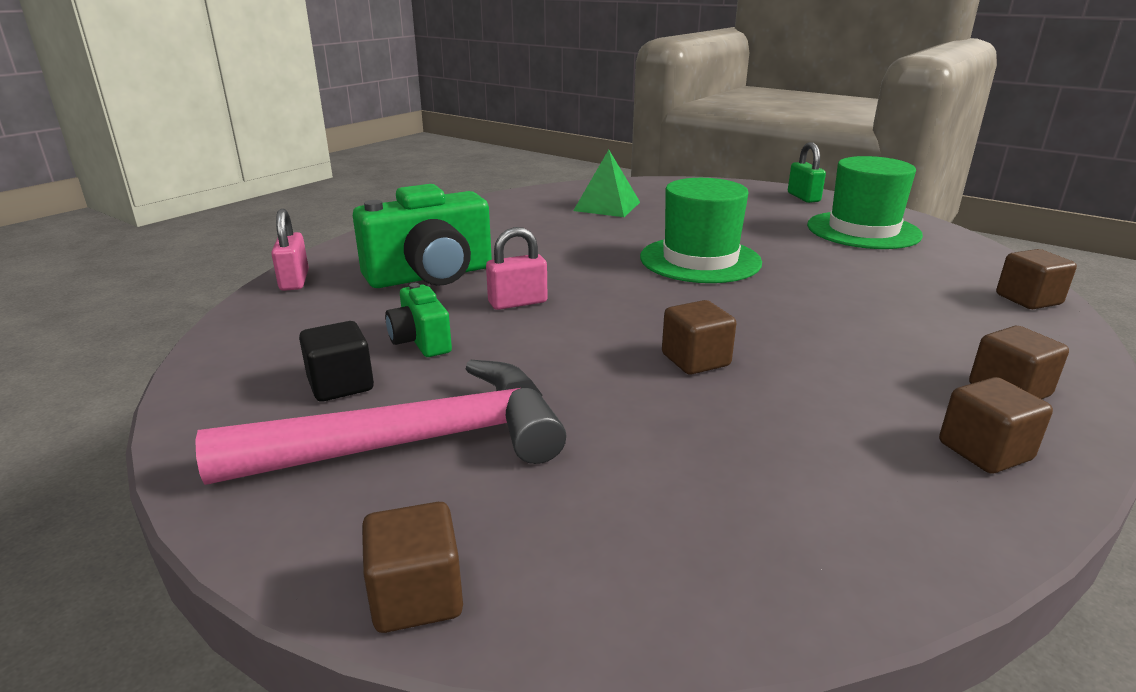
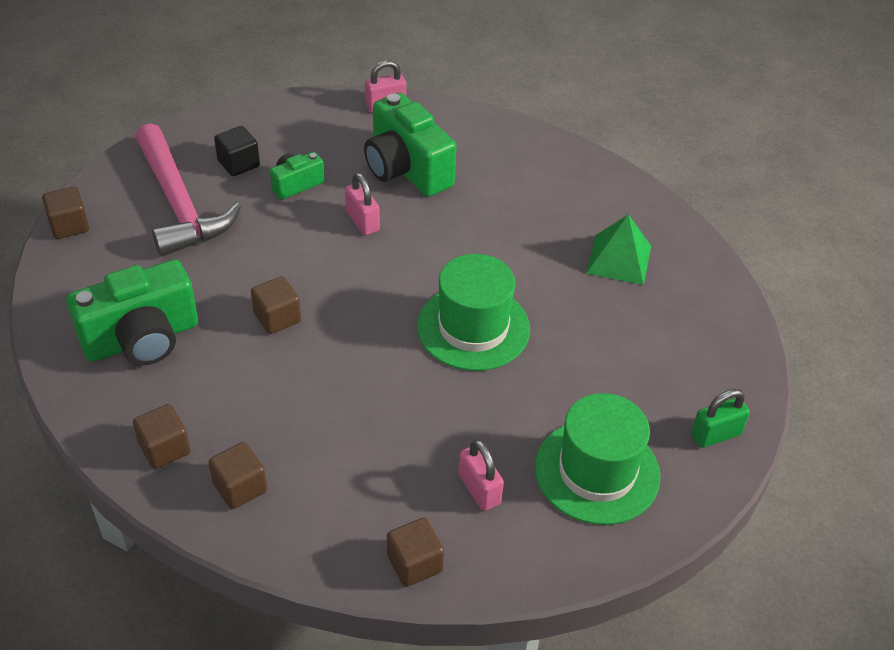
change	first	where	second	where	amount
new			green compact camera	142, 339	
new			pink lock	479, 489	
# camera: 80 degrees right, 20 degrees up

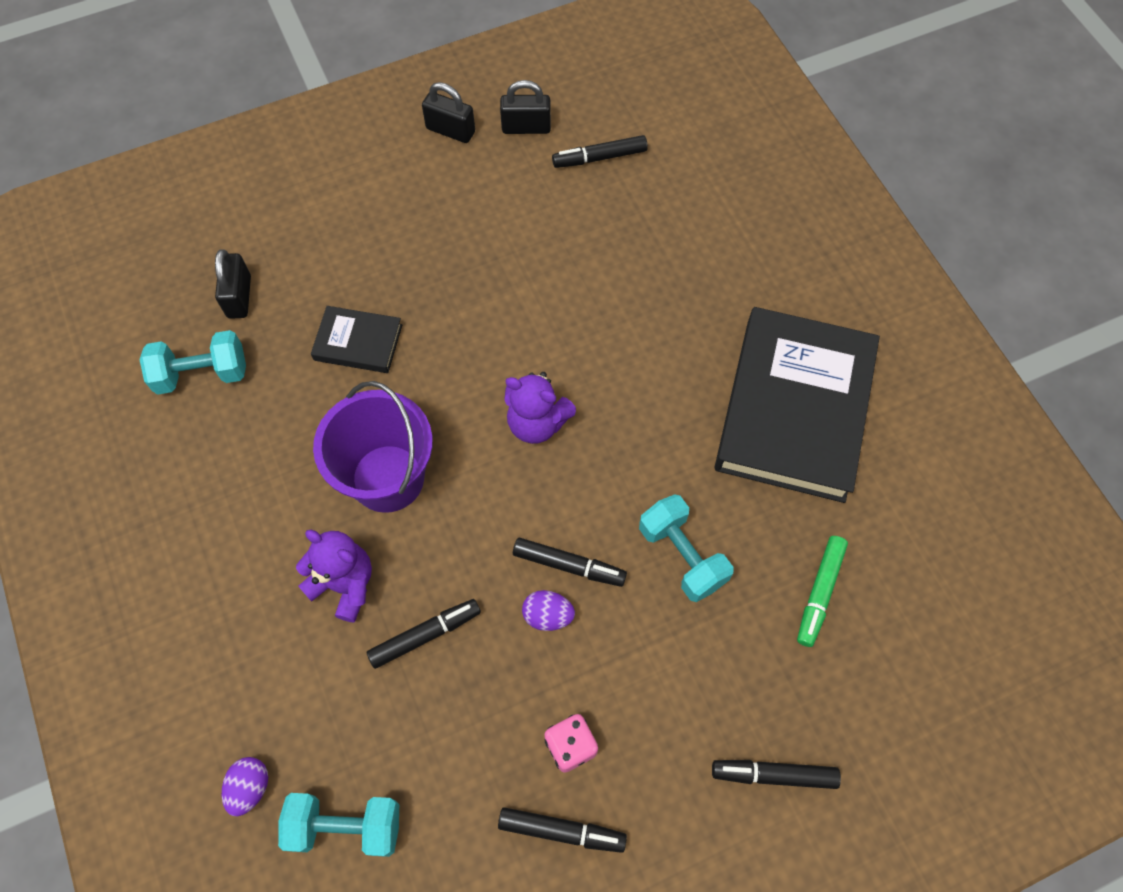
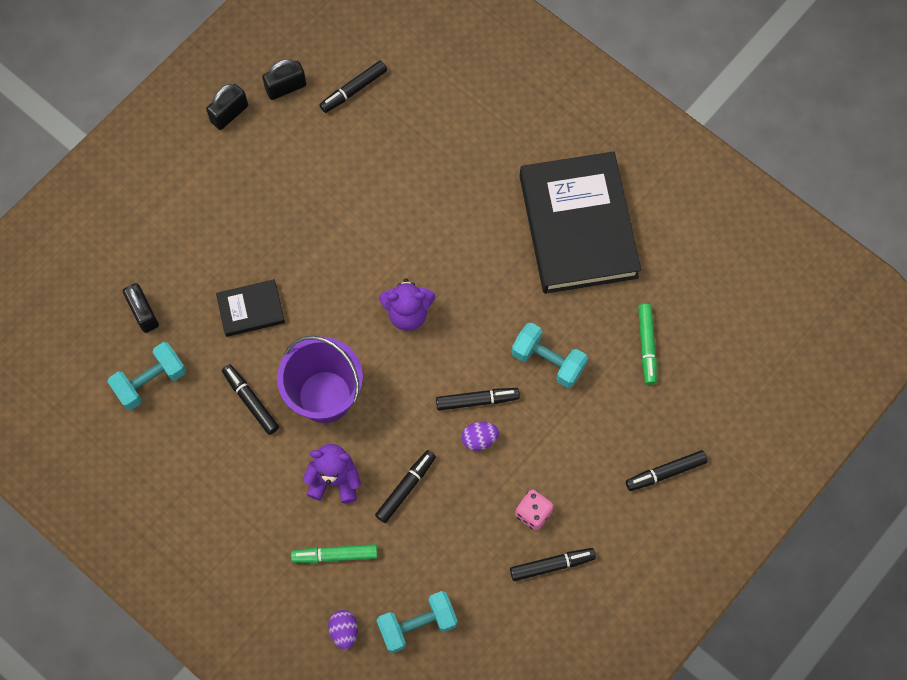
change	first	where	second	where	amount
new			black felt pen	250, 401	
new			green felt pen	335, 555	
rotated	black lock	450, 130		229, 114	45 degrees counterclockwise
# camera: 25 degrees left, 5 degrees up

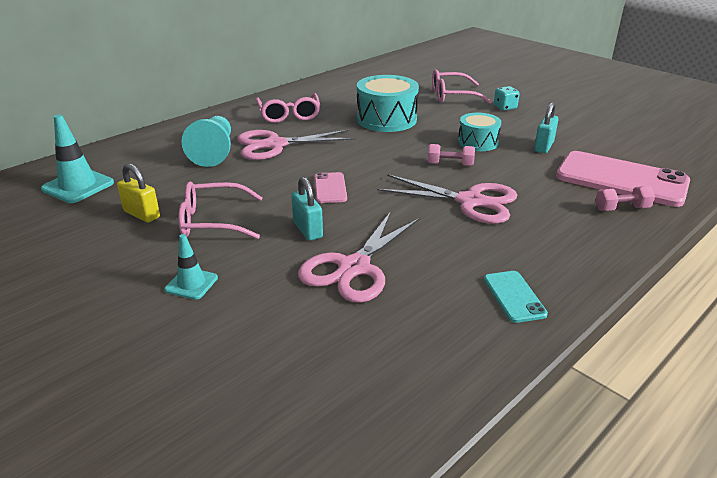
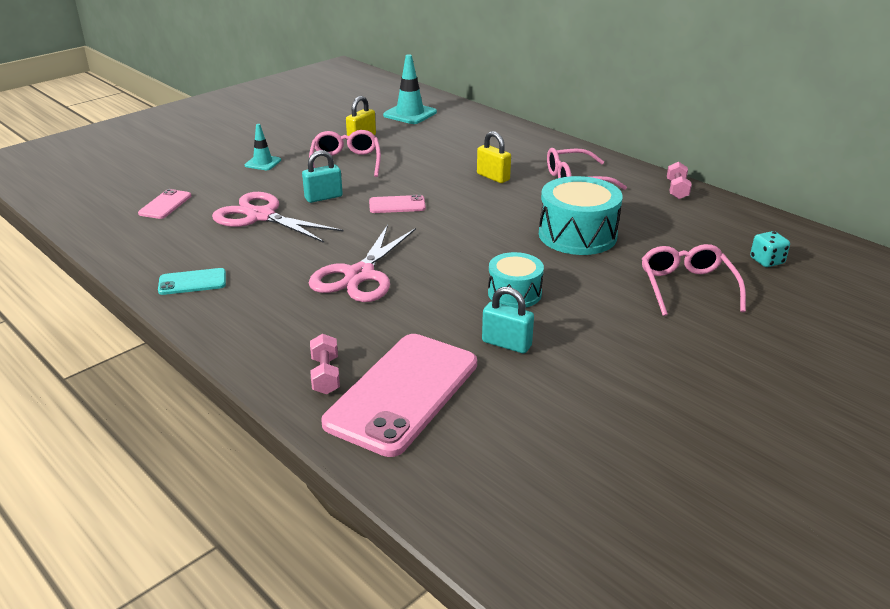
change	first	where	second	where	amount
gone	teal chess pawn	214, 152			
new			pink mobile phone	165, 204	
shifted	pink hand weight	450, 164		677, 190	
shifted	teal dice	505, 107		767, 261	
swapped	pink pair of scissors	275, 145	golden lock	493, 177	
# camera: 90 degrees right, 0 degrees up

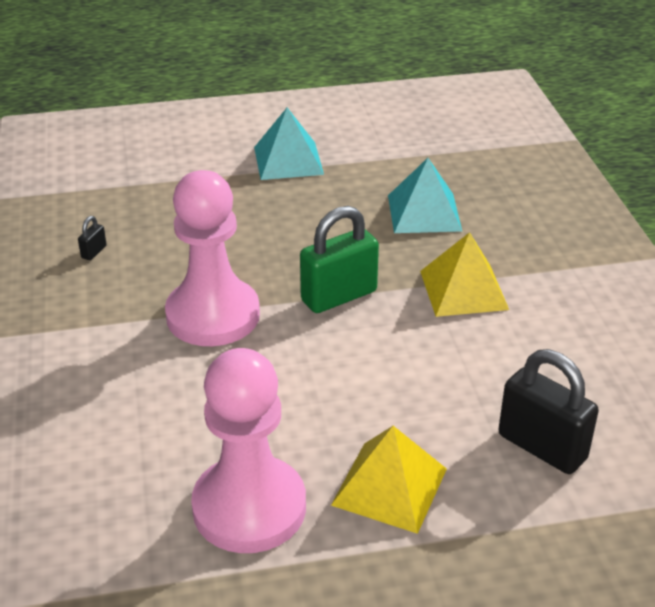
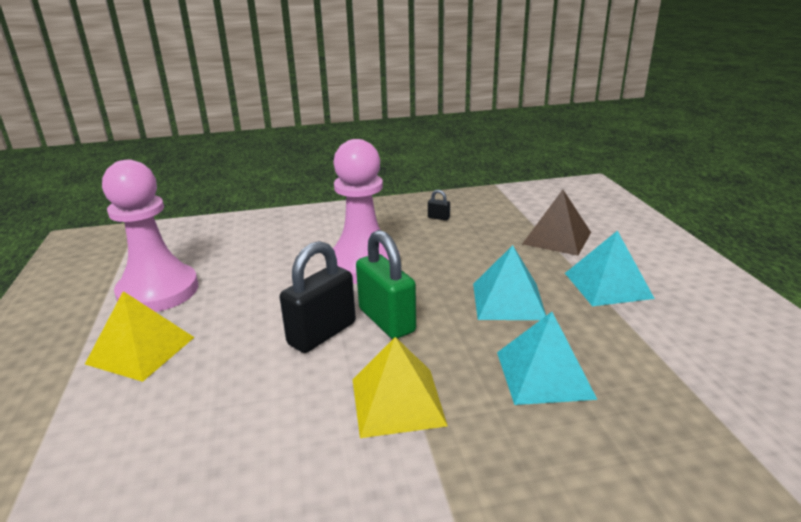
change	first	where	second	where	amount
new			teal pyramid shape	508, 301	
new			russet pyramid shape	557, 238	
shifted	black lock	542, 447		322, 333	
# camera: 90 degrees right, 10 degrees down

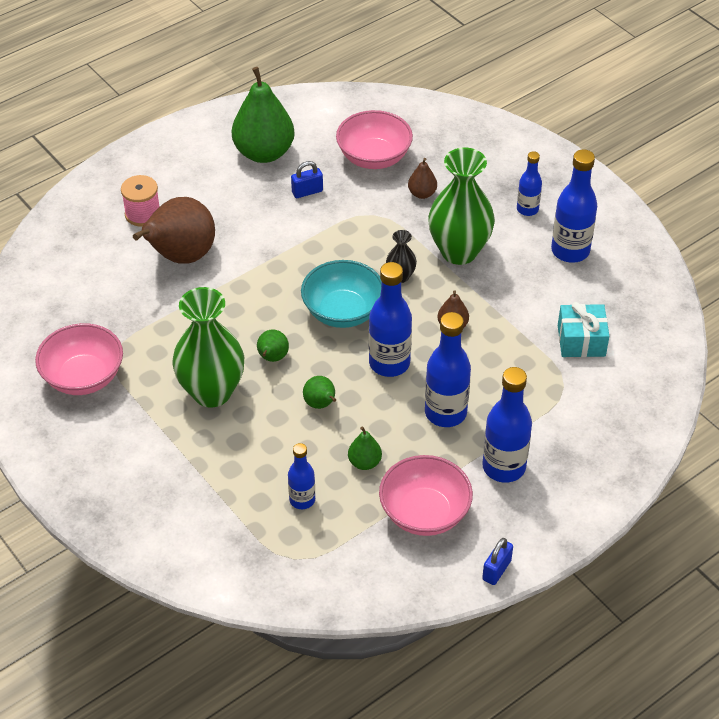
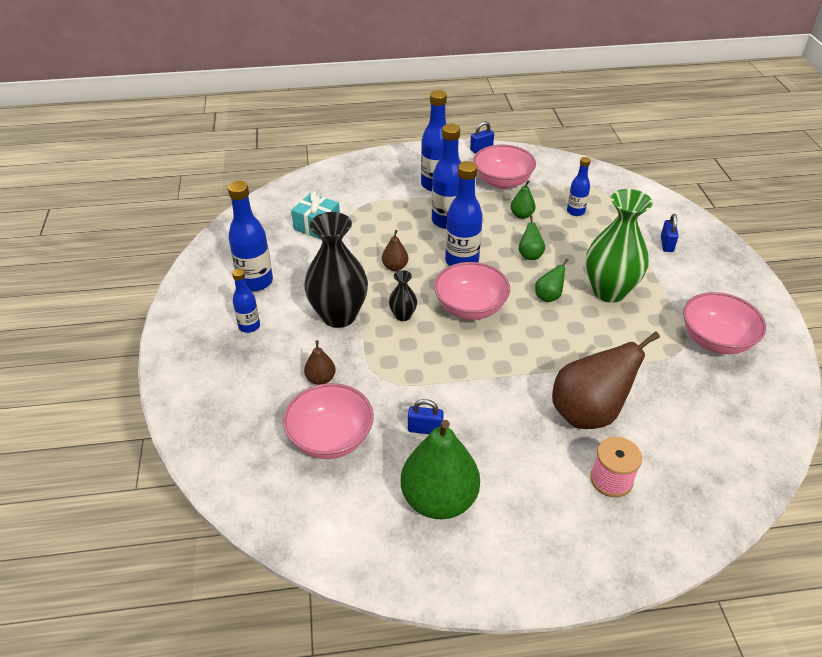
change	first	where	second	where	amount
new			royal blue lock	666, 244	
repainted	teal deep dish	343, 312	pink deep dish	470, 308	
repainted	green tall vase	459, 251	black tall vase	339, 316	
# camera: 150 degrees left, 5 degrees down

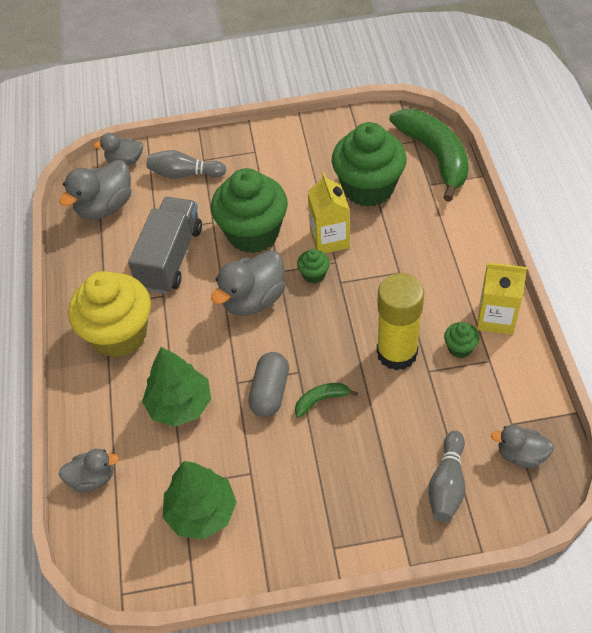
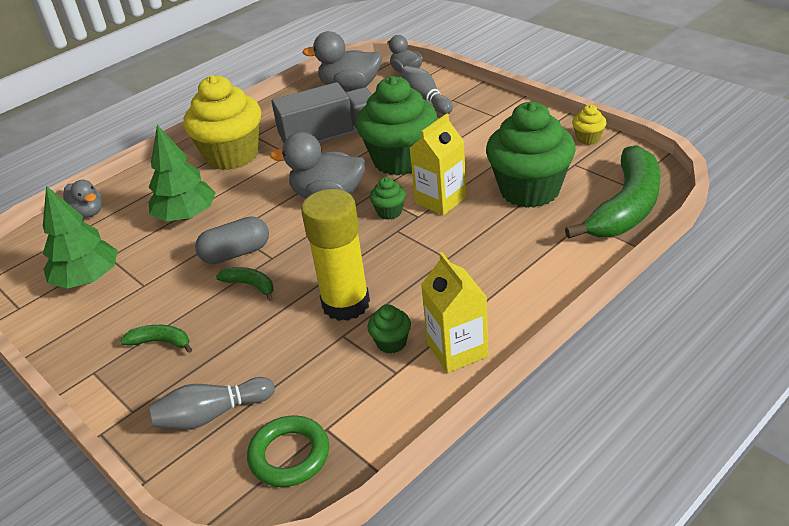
change	first	where	second	where	amount
new			green banana	161, 342	
new			golden fairy cake	588, 139	
swapped	ash-grey duck	521, 455	green ring	289, 455	
# camera: 55 degrees right, 15 degrees down

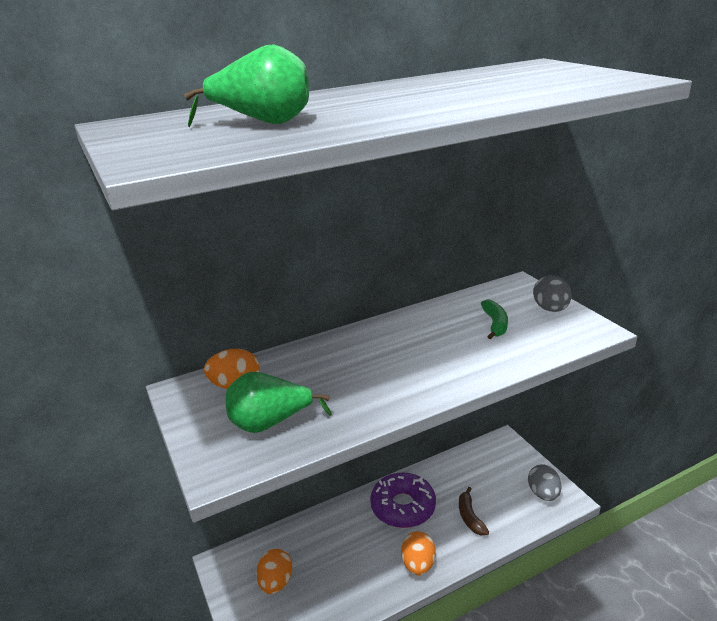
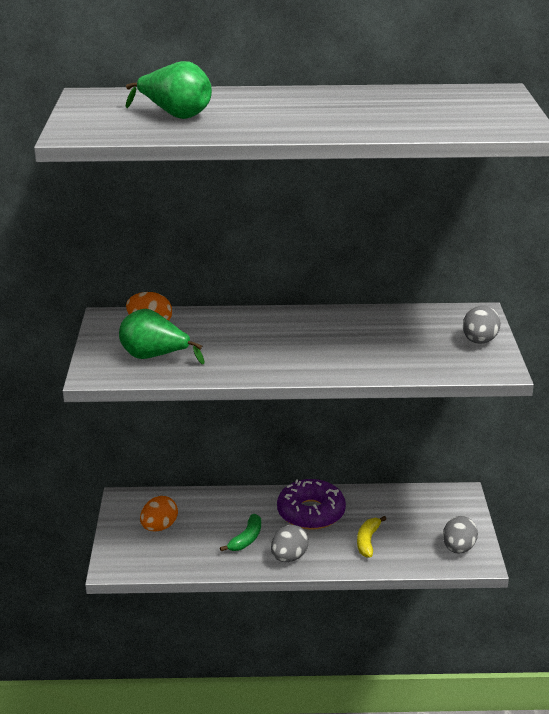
change	first	where	second	where	amount
shifted	green banana	495, 324		246, 539	
repainted	orange-coloured toy egg	418, 564	ash-grey toy egg	289, 557	
repainted	russet banana	470, 517	golden banana	368, 541	
# camera: 25 degrees right, 0 degrees up

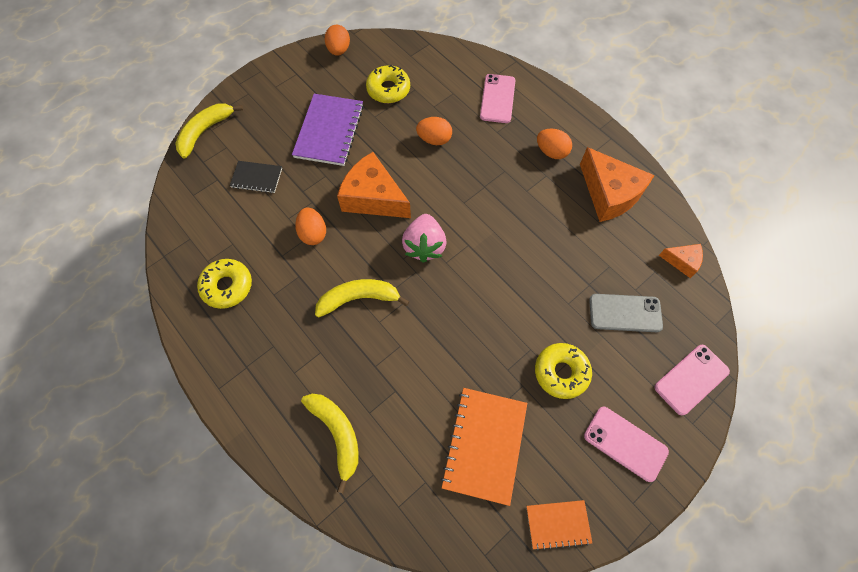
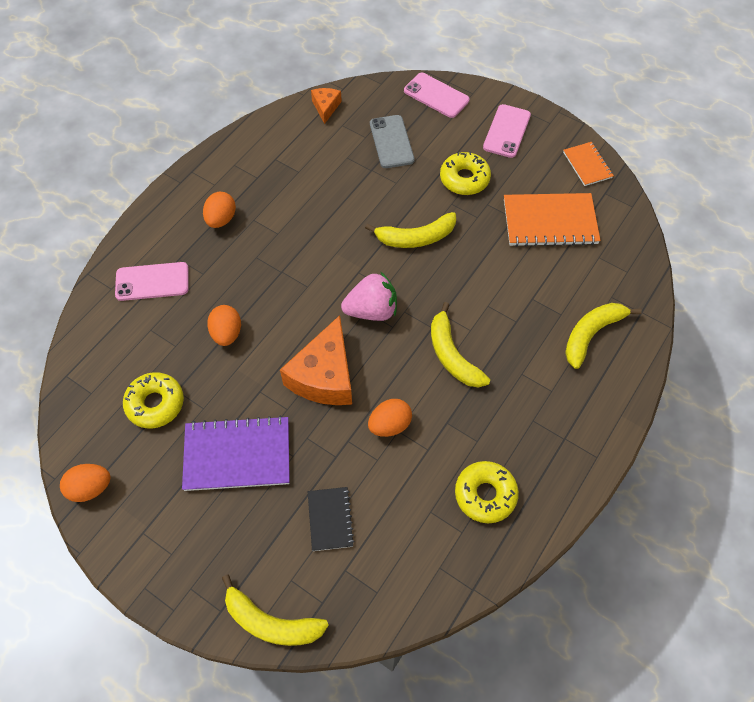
change	first	where	second	where	amount
gone	orange-coloured cheese	609, 194			
new			golden banana	416, 238	
# camera: 105 degrees left, 5 degrees down

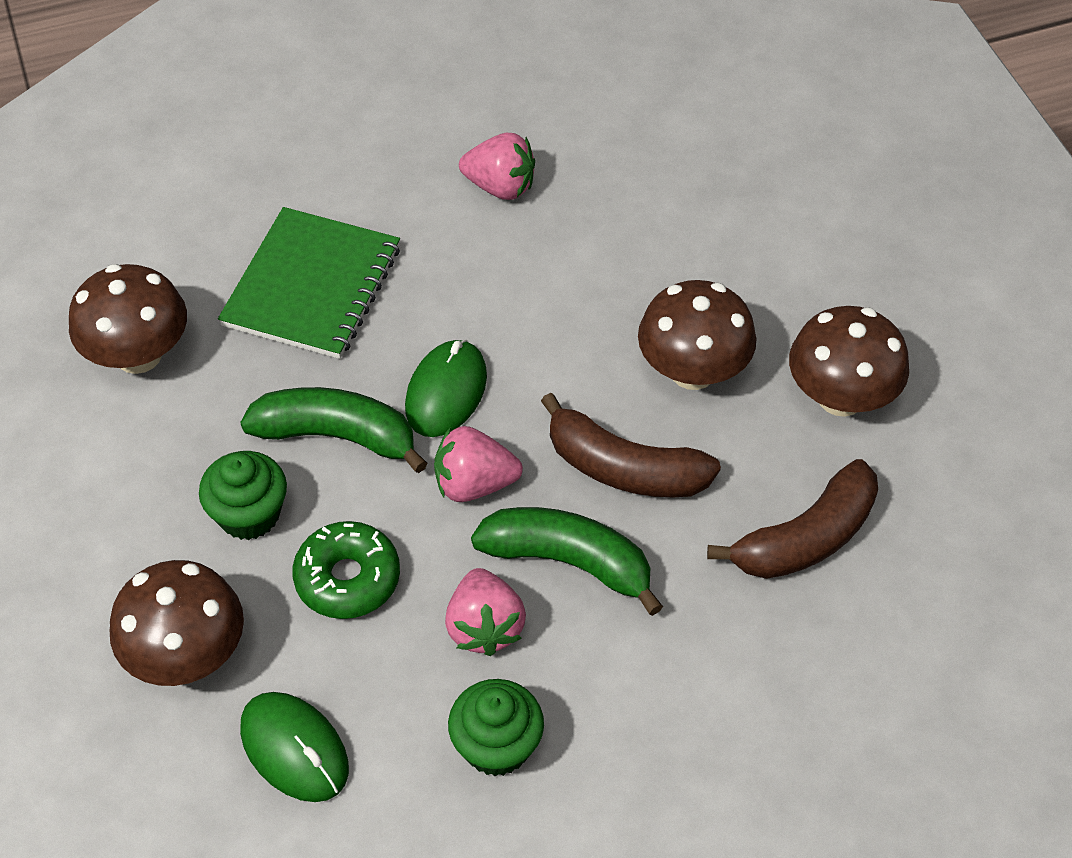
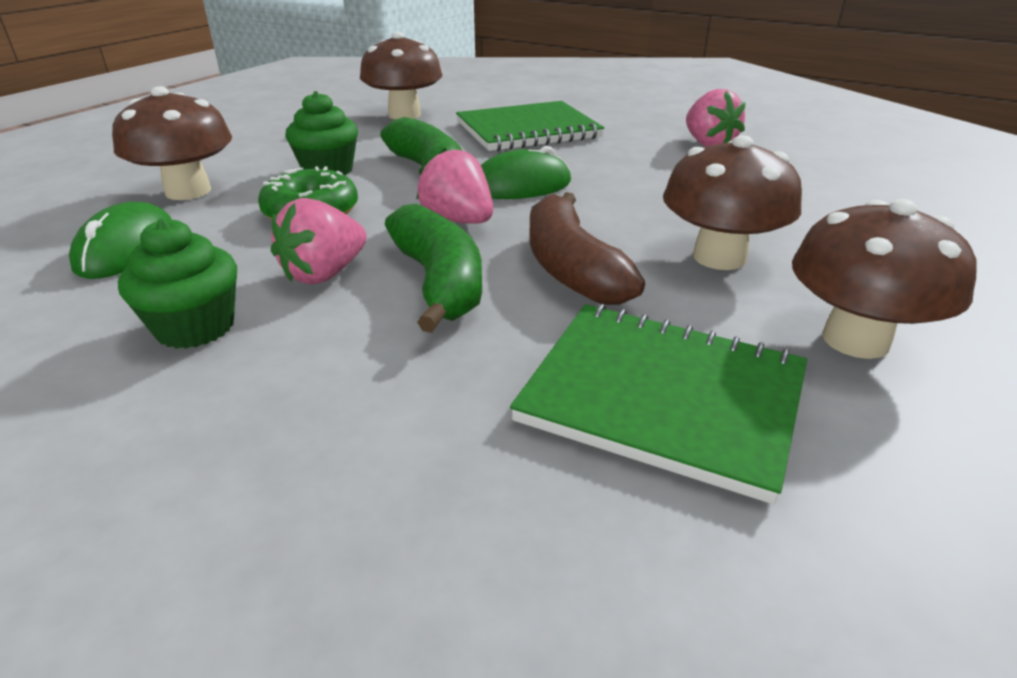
change	first	where	second	where	amount
swapped	russet banana	805, 538	green exercise book	662, 398	
# camera: 50 degrees right, 20 degrees down

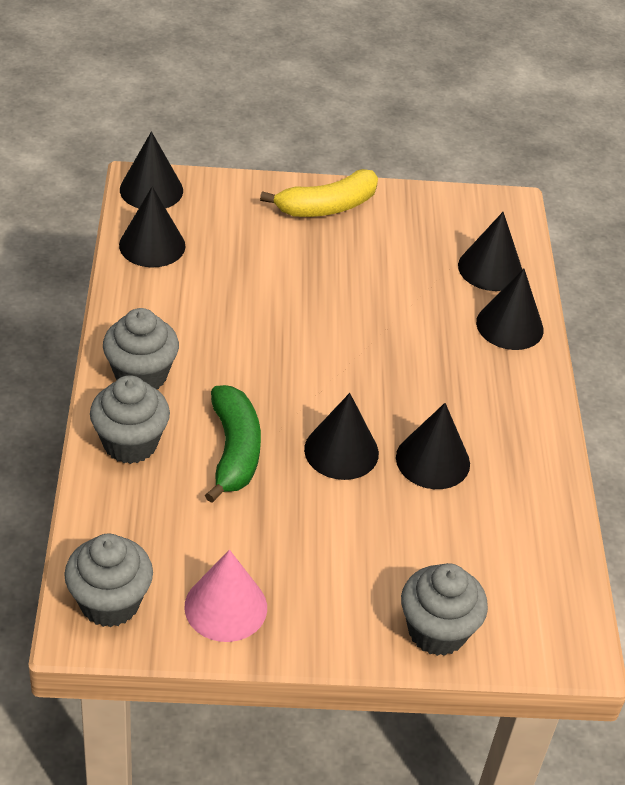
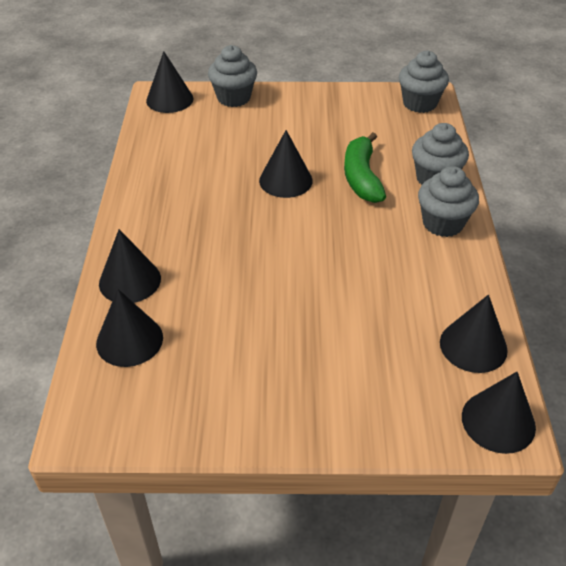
change	first	where	second	where	amount
gone	pink cone	226, 607			
gone	golden banana	326, 207			
shifted	black cone	432, 460		169, 99	
# camera: 175 degrees left, 0 degrees up

